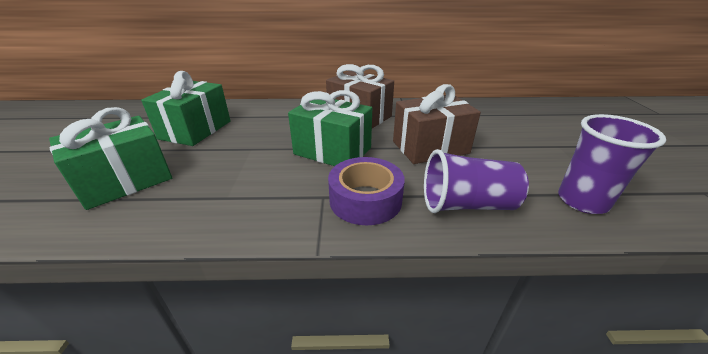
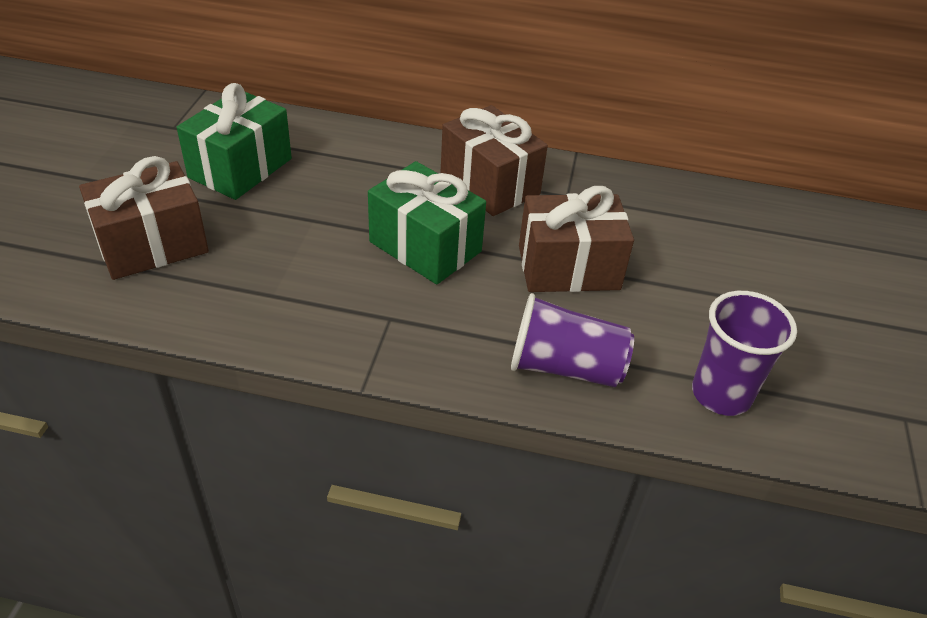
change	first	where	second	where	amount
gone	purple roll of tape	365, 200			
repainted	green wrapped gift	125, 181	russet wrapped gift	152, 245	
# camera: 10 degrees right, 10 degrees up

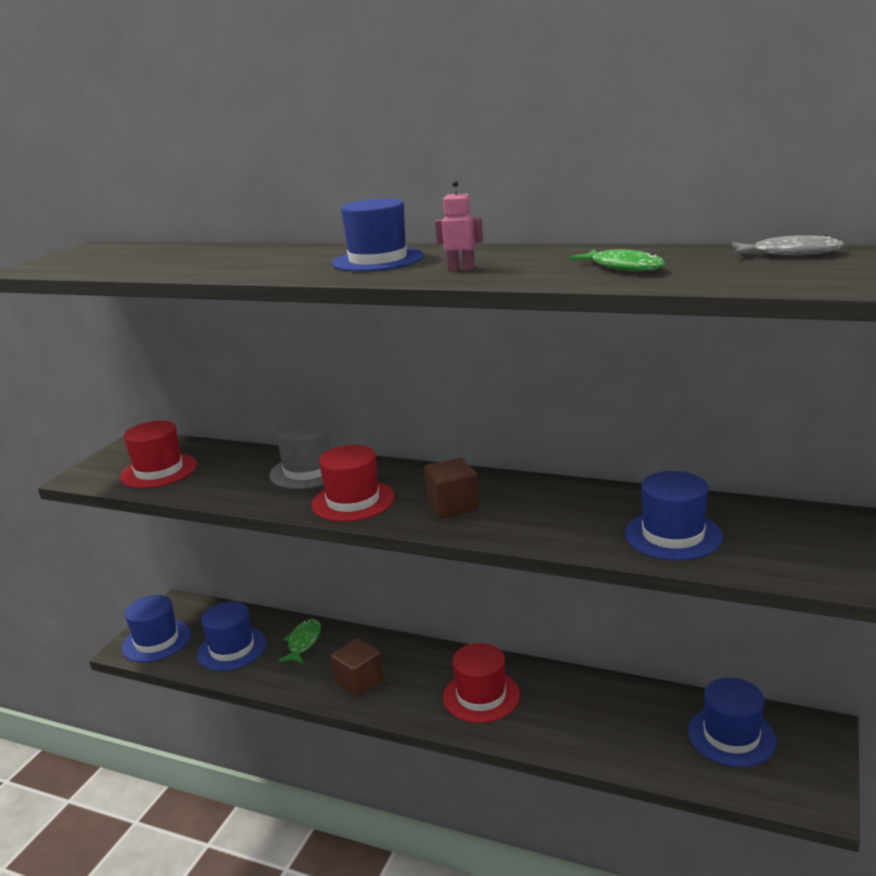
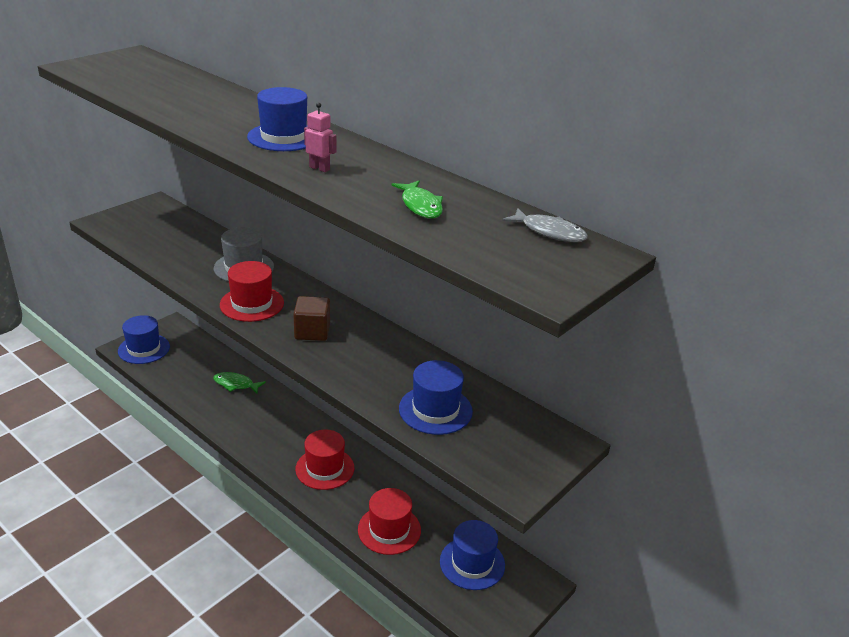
change	first	where	second	where	amount
gone	royal blue top hat	232, 649			
gone	russet solid cube	359, 682			
shifted	crimson top hat	159, 471		389, 530	
rotated	green fish figure	303, 642		236, 384	105 degrees counterclockwise
# camera: 15 degrees right, 10 degrees up

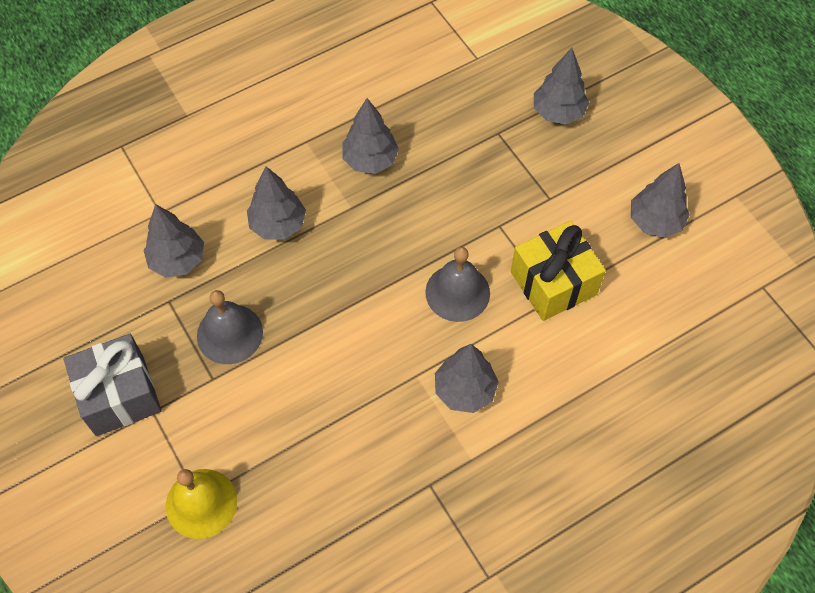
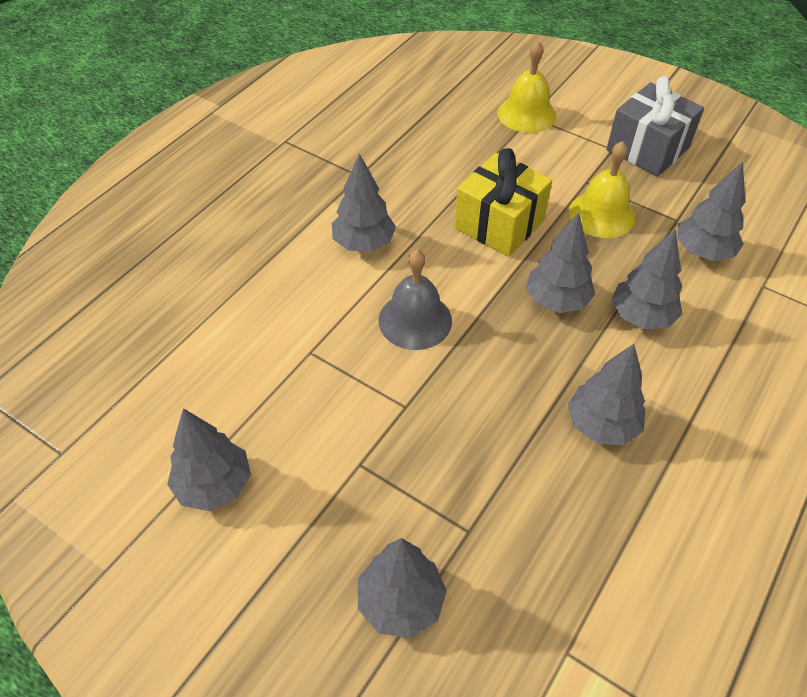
change	first	where	second	where	amount
new			ash-grey toy tree	556, 301	
shifted	golden wrapped gift	553, 283		499, 224	
repainted	ash-grey bell	229, 334	golden bell	602, 214	
# camera: 155 degrees right, 10 degrees down

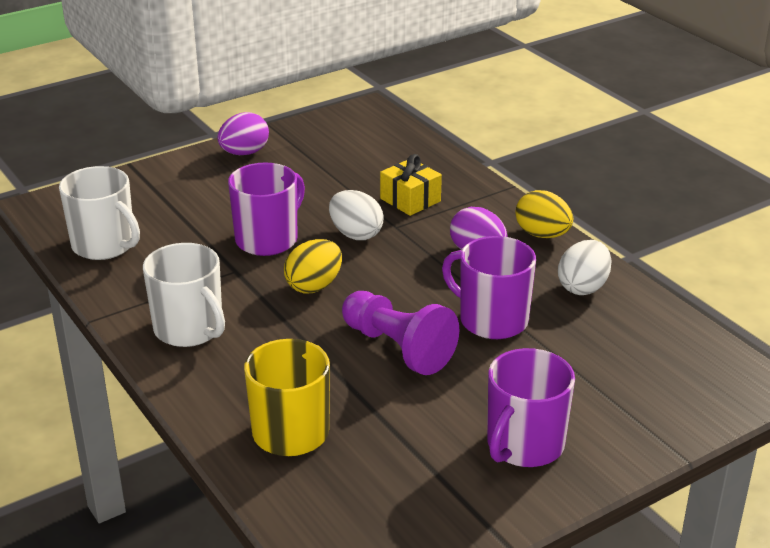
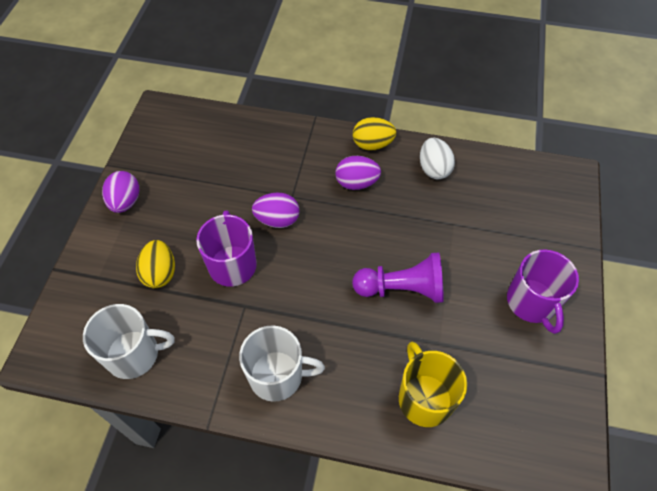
change	first	where	second	where	amount
gone	golden wrapped gift	410, 200			
gone	purple tea mug	492, 320			
shifted	golden toy egg	314, 286		160, 273	
repainted	pure white toy egg	355, 234	purple toy egg	277, 220	
# camera: 45 degrees left, 25 degrees up

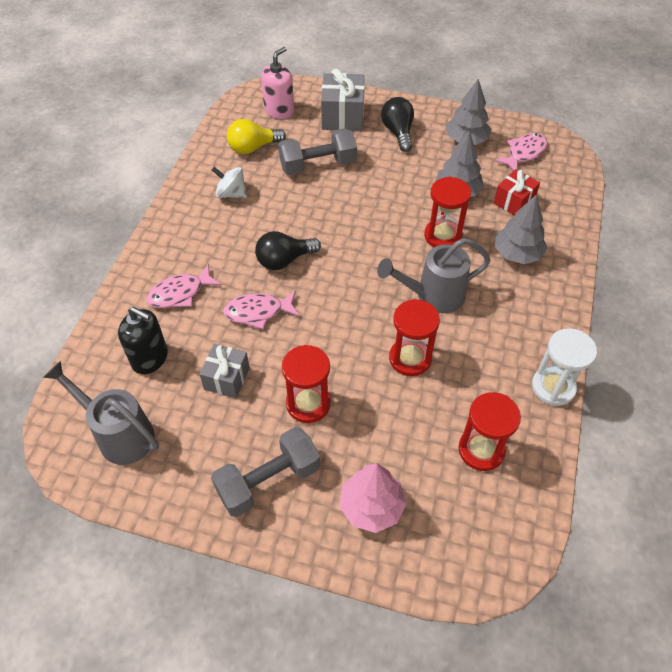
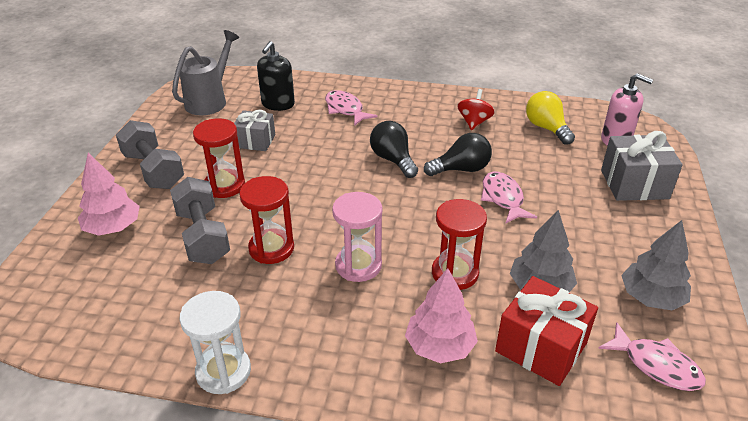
change	first	where	second	where	amount
gone	crimson sandglass	481, 450			
shifted	pink fish figure	258, 312		503, 198	
shifted	ash-grey hand weight	318, 165		203, 236	
shifted	black lightbulb	398, 132		461, 169	
swapped	ash-grey watering pot	433, 296	pink sandglass	358, 265	
repainted	pure white whirligig	231, 194	crimson whirligig	474, 122	
repainted	ash-grey toy tree	517, 254	pink toy tree	439, 346	
scaled	crimson wrapped gift	514, 202		541, 347	x1.54
# camera: 85 degrees right, 15 degrees down

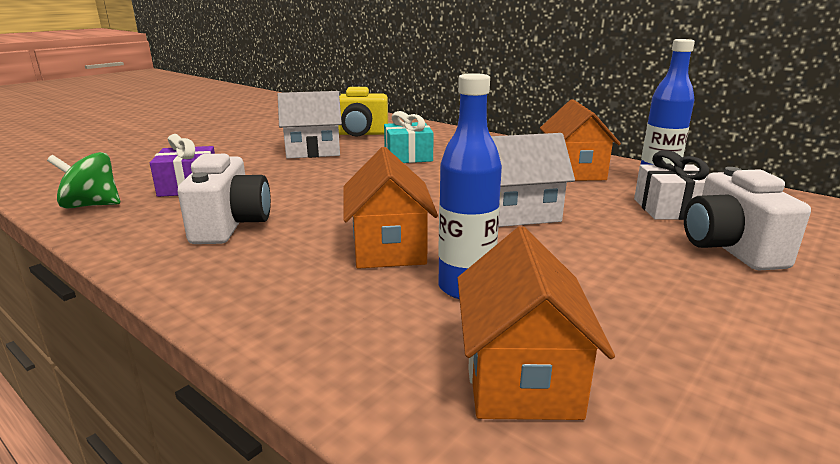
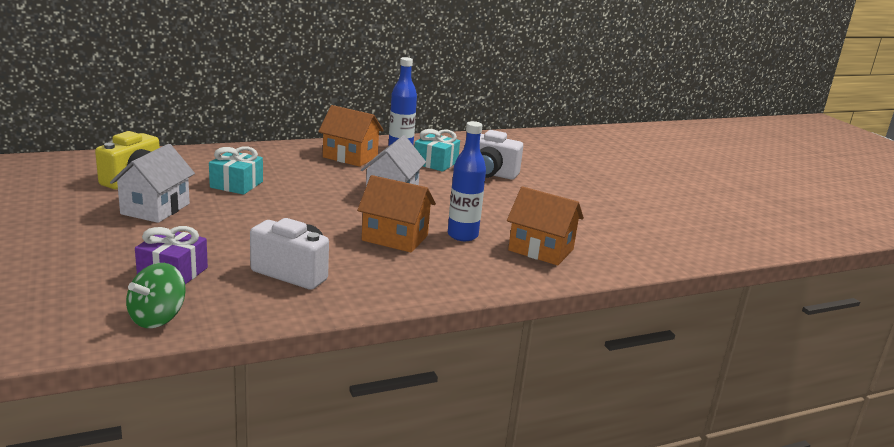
change	first	where	second	where	amount
repainted	pure white wrapped gift	670, 209	teal wrapped gift	435, 163	
# camera: 65 degrees left, 0 degrees up

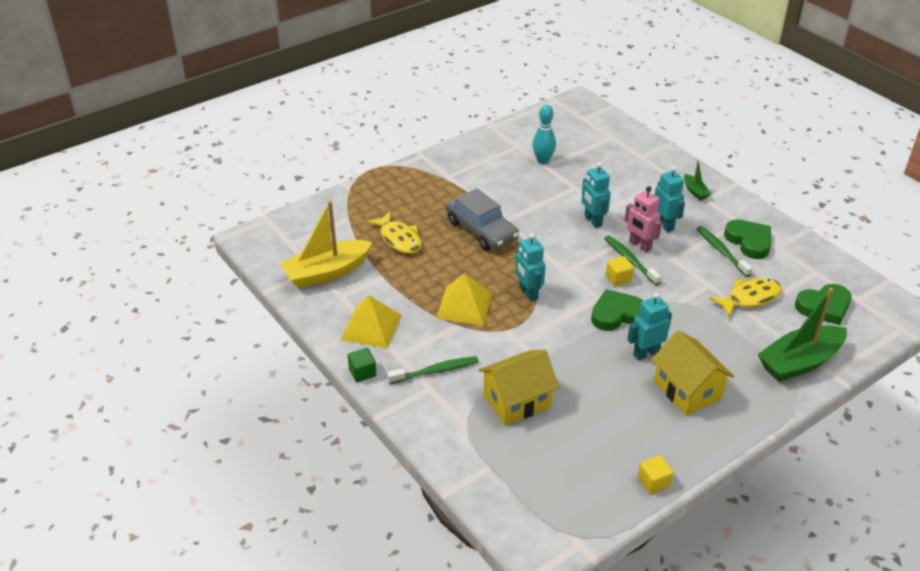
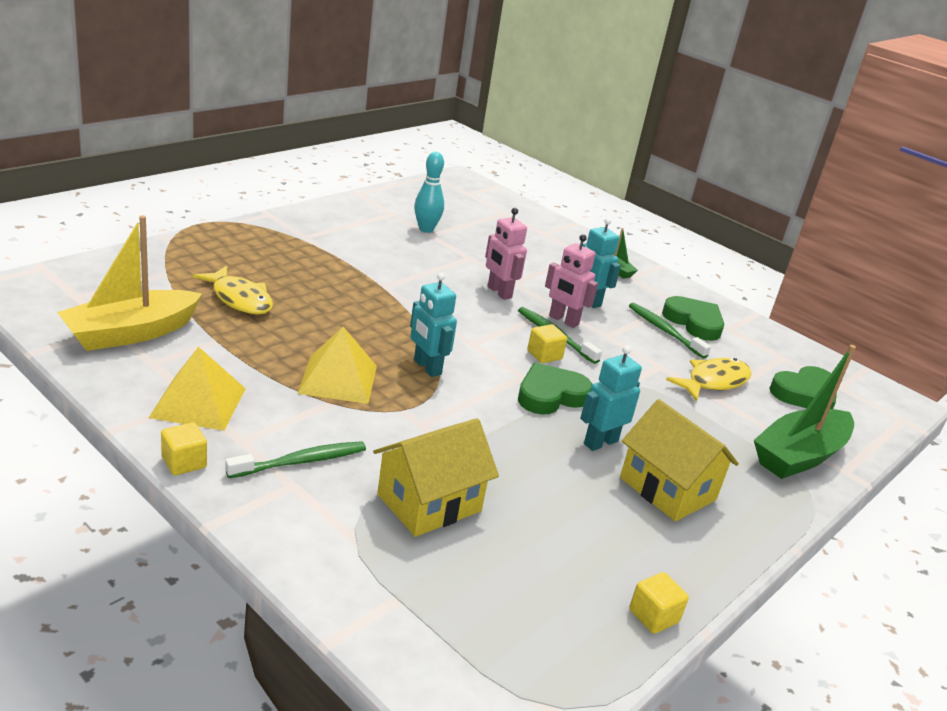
change	first	where	second	where	amount
gone	ash-grey automobile	481, 230			
repainted	green solid cube	362, 372	golden solid cube	184, 462	
repainted	teal robot	593, 221	pink robot	499, 292	
# camera: 15 degrees left, 10 degrees down

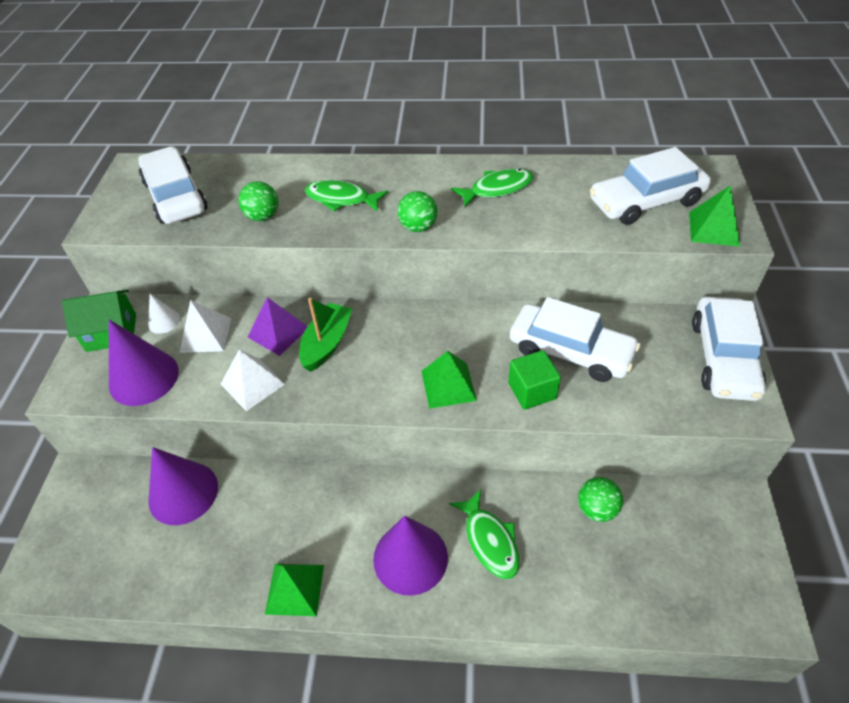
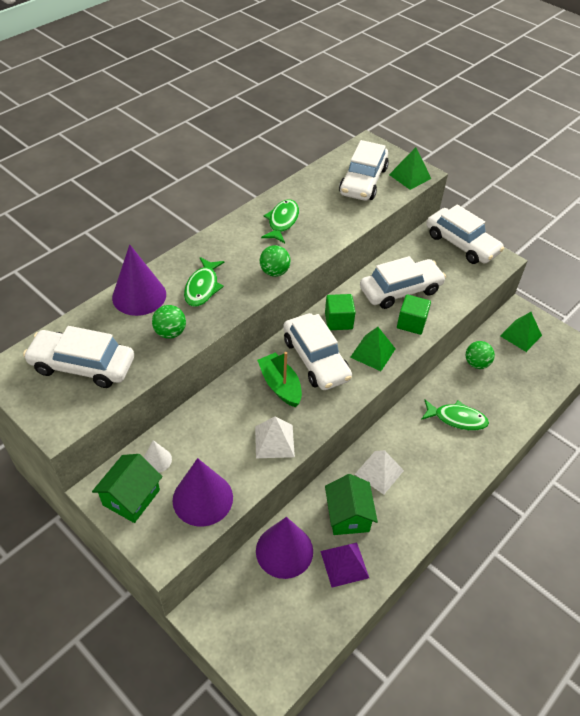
change	first	where	second	where	amount
new			pure white automobile	316, 359	
new			green solid cube	338, 321	
new			green house	348, 515	
shifted	pure white pyramid shape	206, 335		379, 472	
shifted	purple pyramid shape	278, 332		344, 564	
shifted	green pyramid shape	294, 589		520, 335	
shifted	purple cone	410, 558		139, 296	
rotated	green fish figure	341, 199		202, 287	45 degrees counterclockwise
# camera: 55 degrees left, 0 degrees up

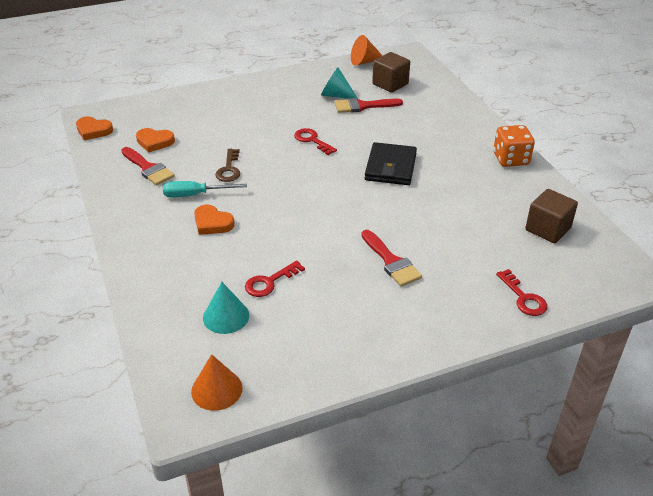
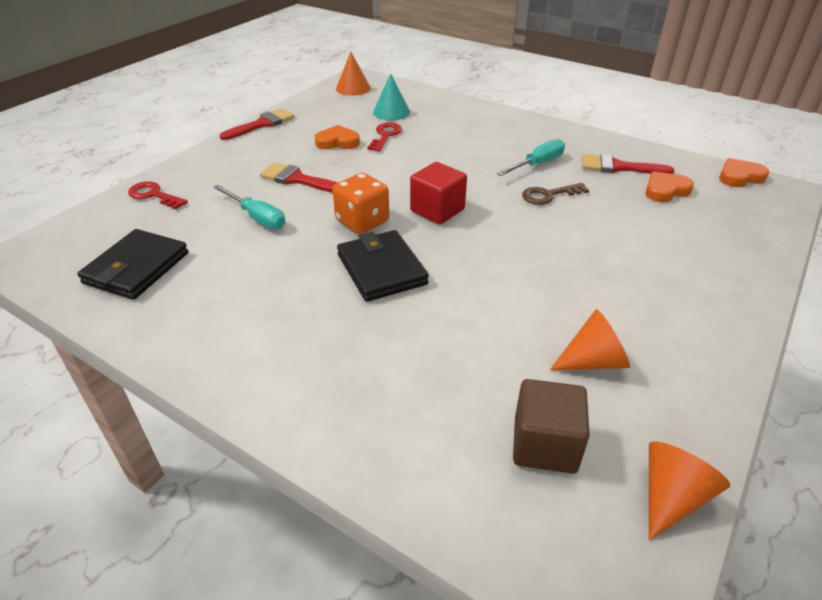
change	first	where	second	where	amount
gone	crimson latchkey	312, 140			
new			teal flat screwdriver	257, 217	
new			crimson solid cube	437, 210	
shifted	orange-coloured heart	212, 223		337, 142	
shifted	crimson paint brush	363, 106		262, 124	
shifted	orange-coloured dice	510, 159		362, 221	
swapped	russet solid cube	547, 229	black billfold	137, 268	
repainted	teal cone	336, 95	orange-coloured cone	593, 361	
rotated	russet latchkey	229, 169		549, 195	75 degrees counterclockwise
# camera: 145 degrees right, 0 degrees up

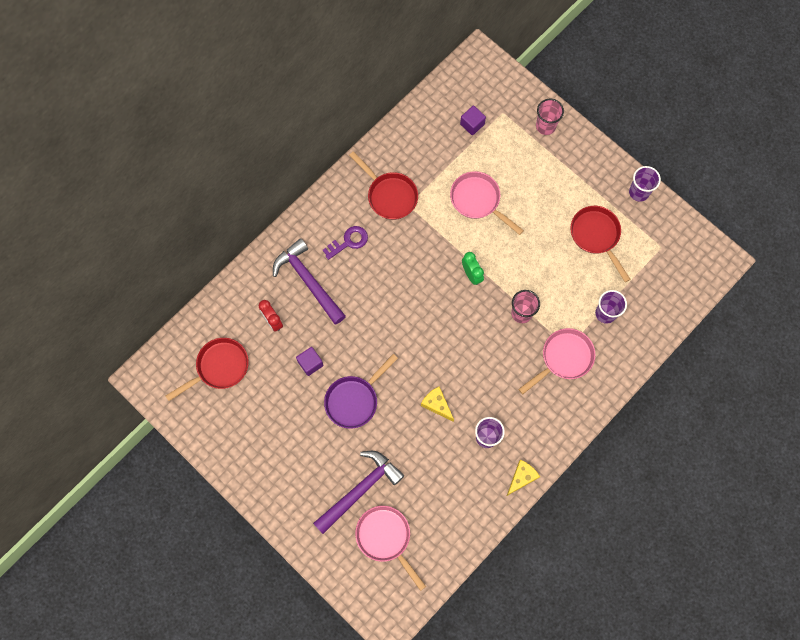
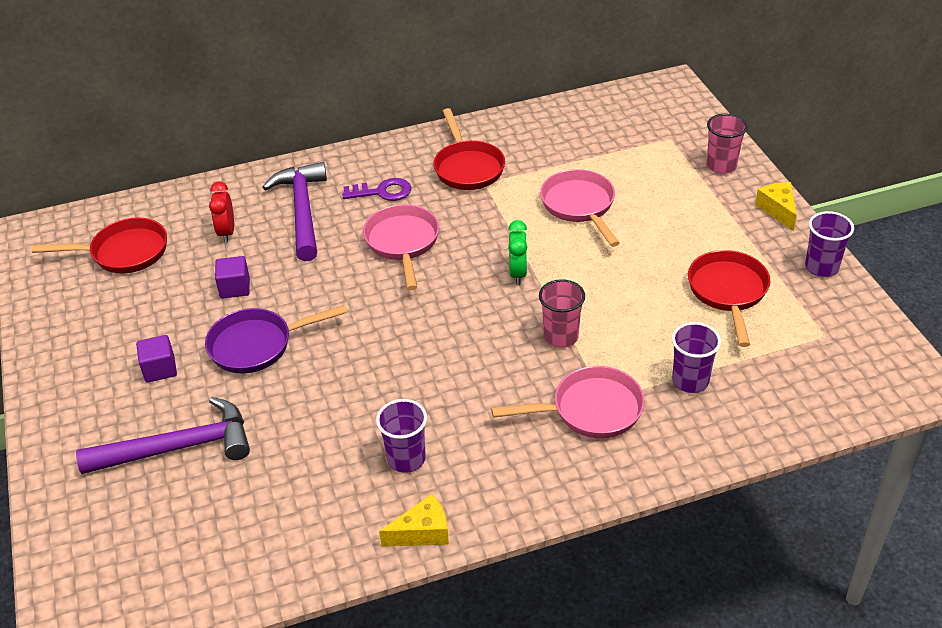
change	first	where	second	where	amount
shifted	pink frying pan	386, 538		403, 243	
shifted	golden cheese	436, 405		778, 210	
shifted	purple solid cube	472, 124		160, 369	
# camera: 30 degrees right, 30 degrees down

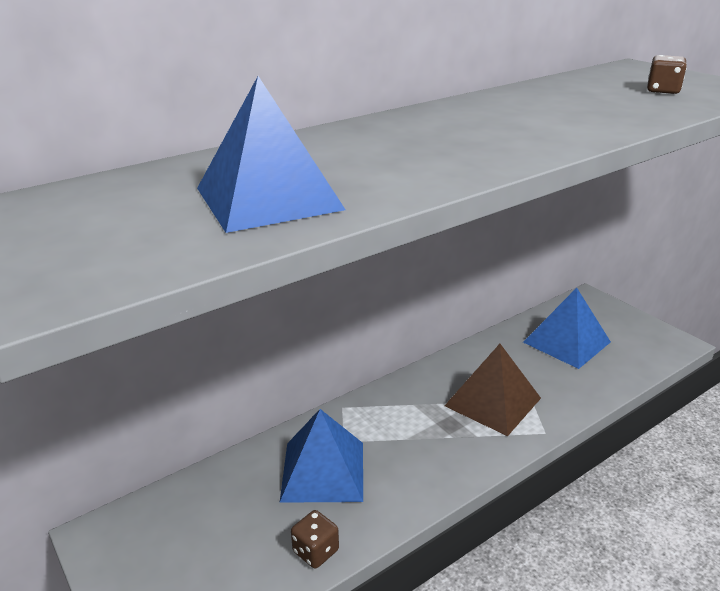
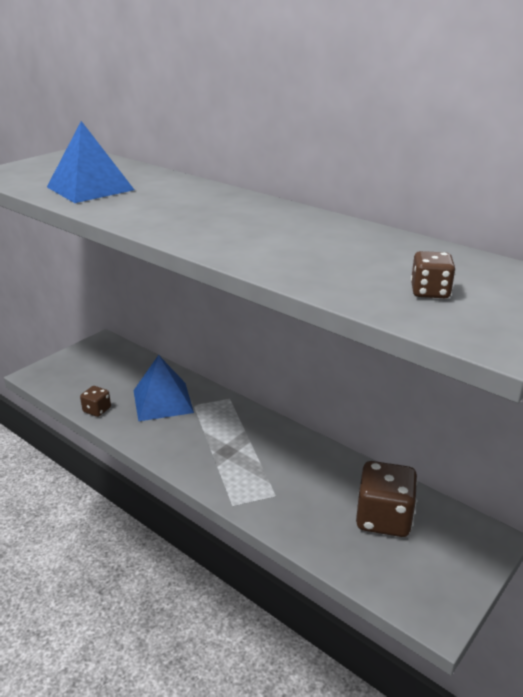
change	first	where	second	where	amount
gone	russet pyramid shape	493, 402			
swapped	royal blue pyramid shape	566, 342	russet dice	383, 518	
# camera: 75 degrees right, 0 degrees up

